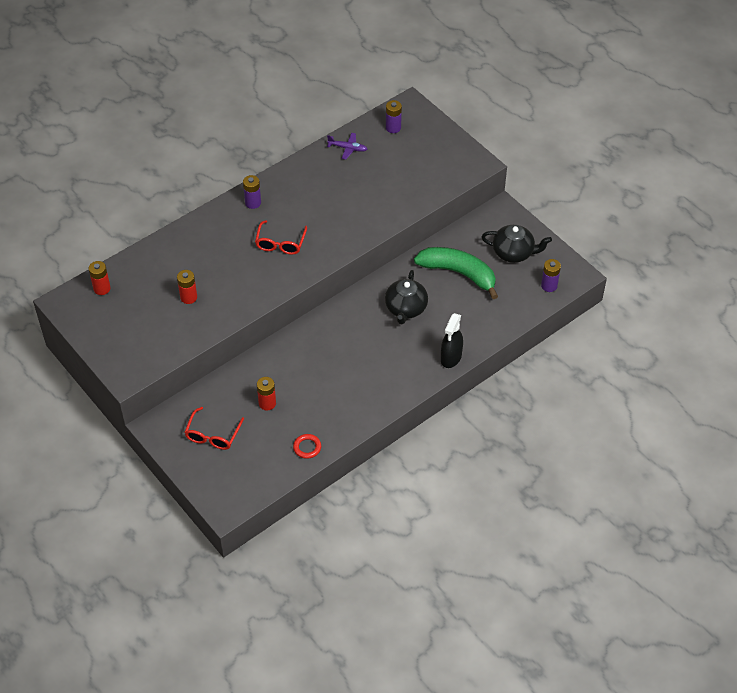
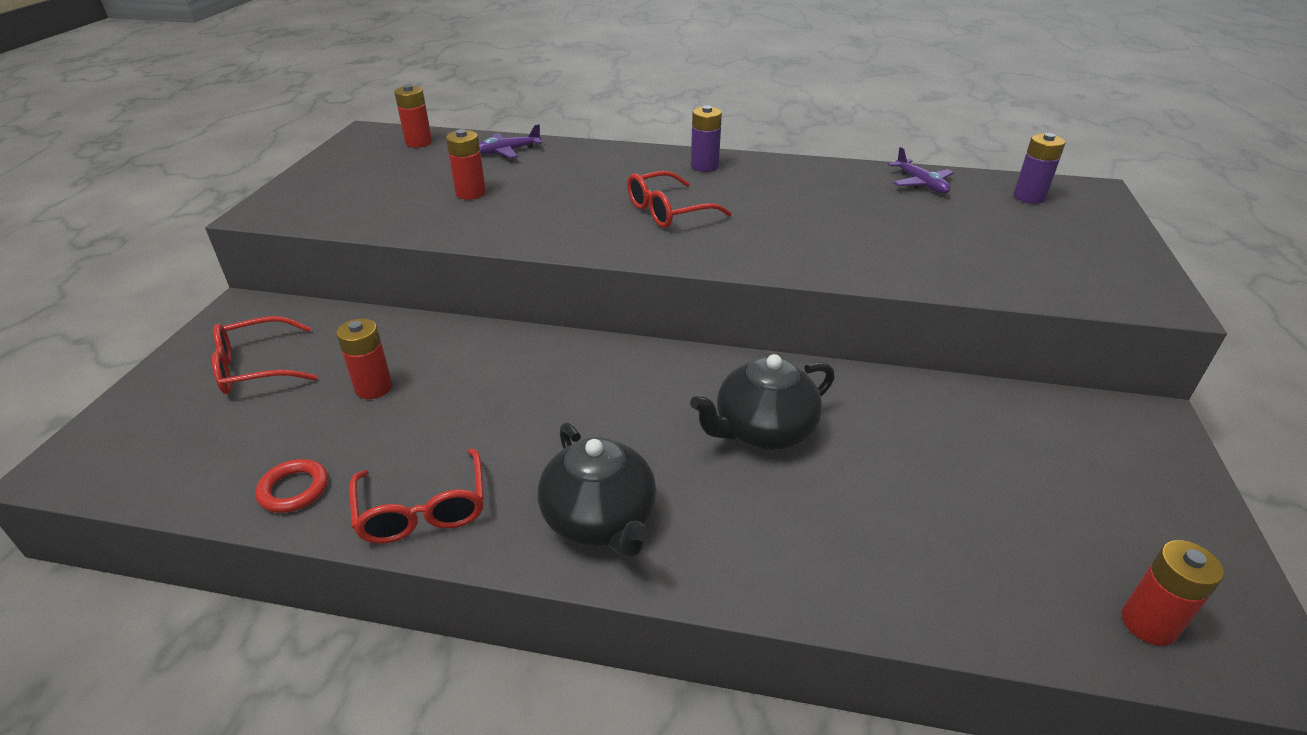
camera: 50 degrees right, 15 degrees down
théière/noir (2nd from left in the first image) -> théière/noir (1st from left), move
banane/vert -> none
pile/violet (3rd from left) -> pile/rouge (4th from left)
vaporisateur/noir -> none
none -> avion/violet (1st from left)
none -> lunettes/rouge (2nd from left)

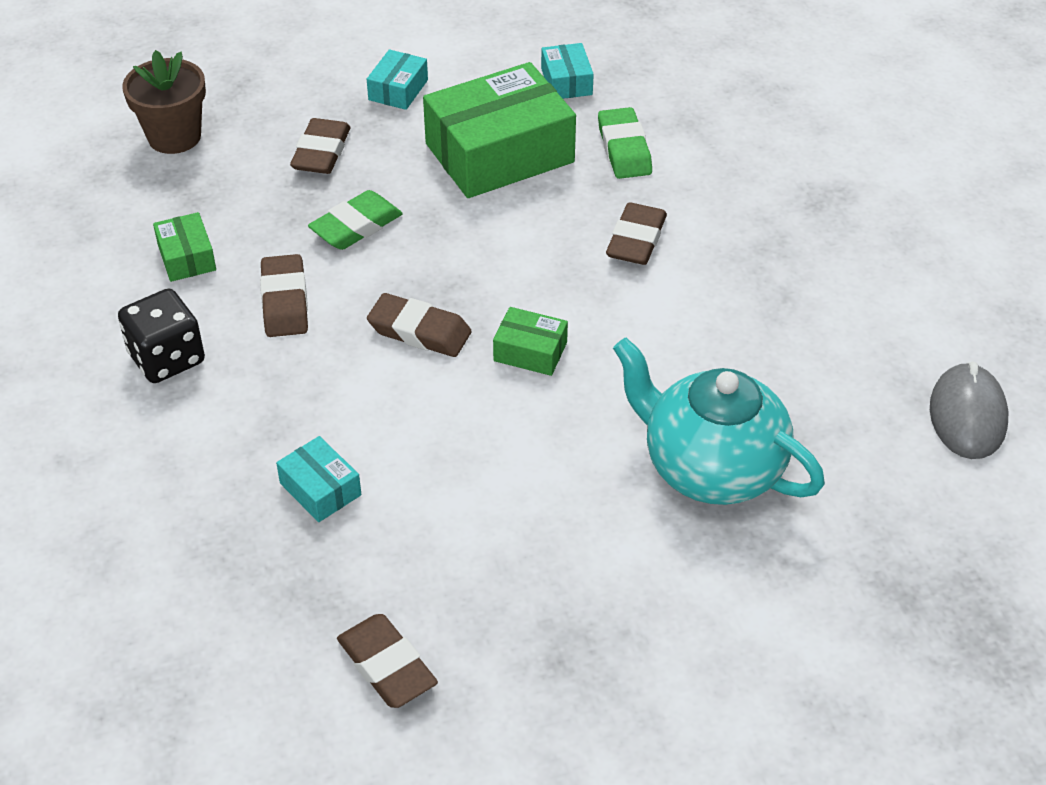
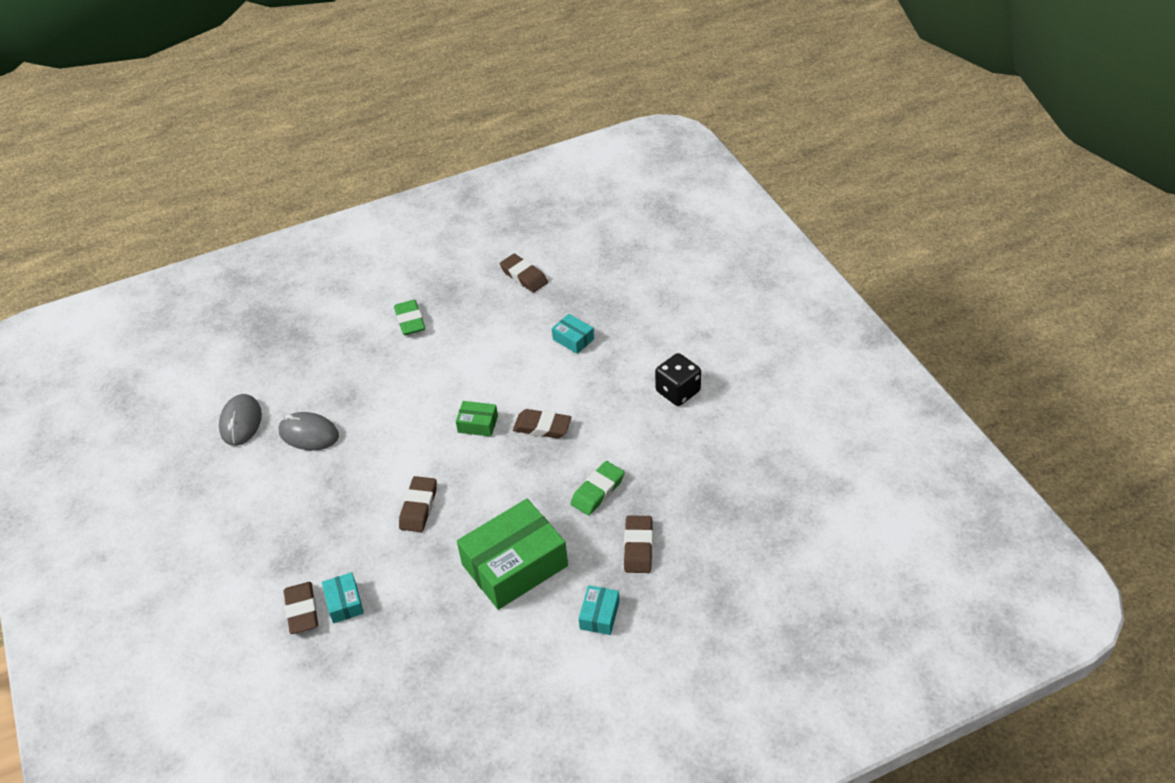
camera: 175 degrees right, 0 degrees up
boîte/turquoise (3rd from left in the first image) -> boîte/turquoise (1st from left), move
pot de fleurs/marron -> none
gomme/vert (2nd from left in the first image) -> gomme/vert (1st from left), move
boîte/vert (1st from left) -> none
gomme/marron (1st from left), move
théière/turquoise -> none
none -> souris/gris (2nd from left)

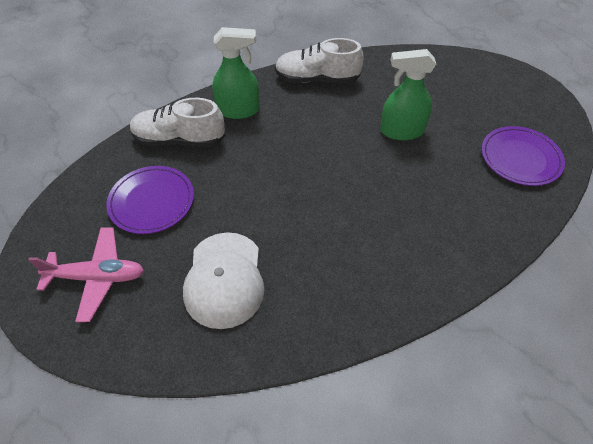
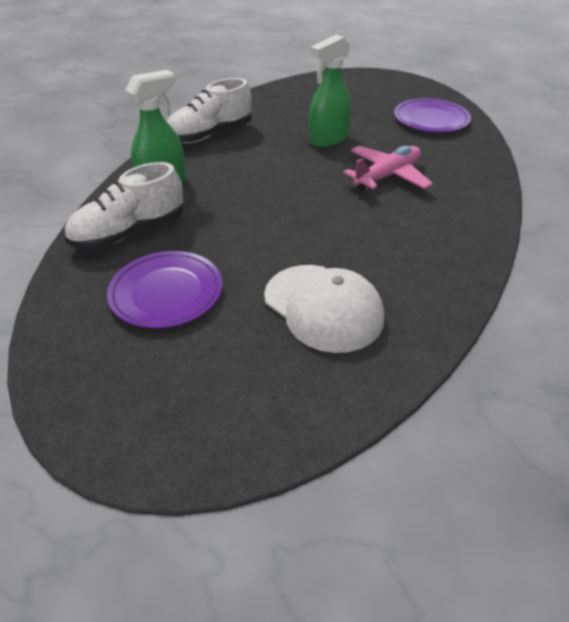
camera: 40 degrees left, 10 degrees down
avion/rose, move

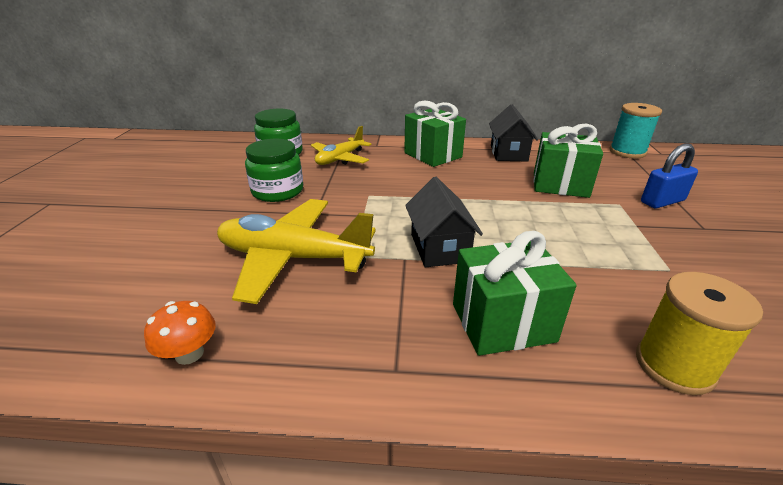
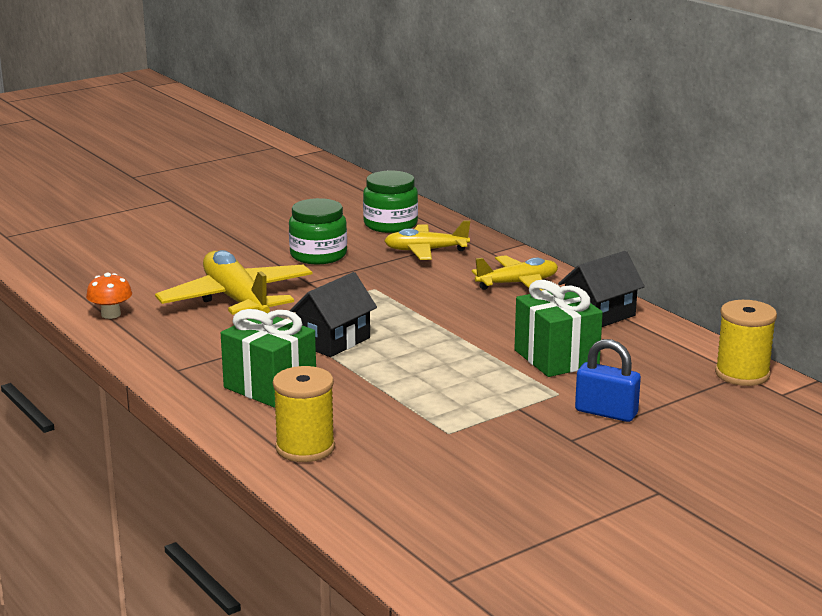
camera: 50 degrees right, 10 degrees down
cadeau/vert (1st from left) -> avion/jaune (3rd from left)
bobine/turquoise -> bobine/jaune (2nd from left)

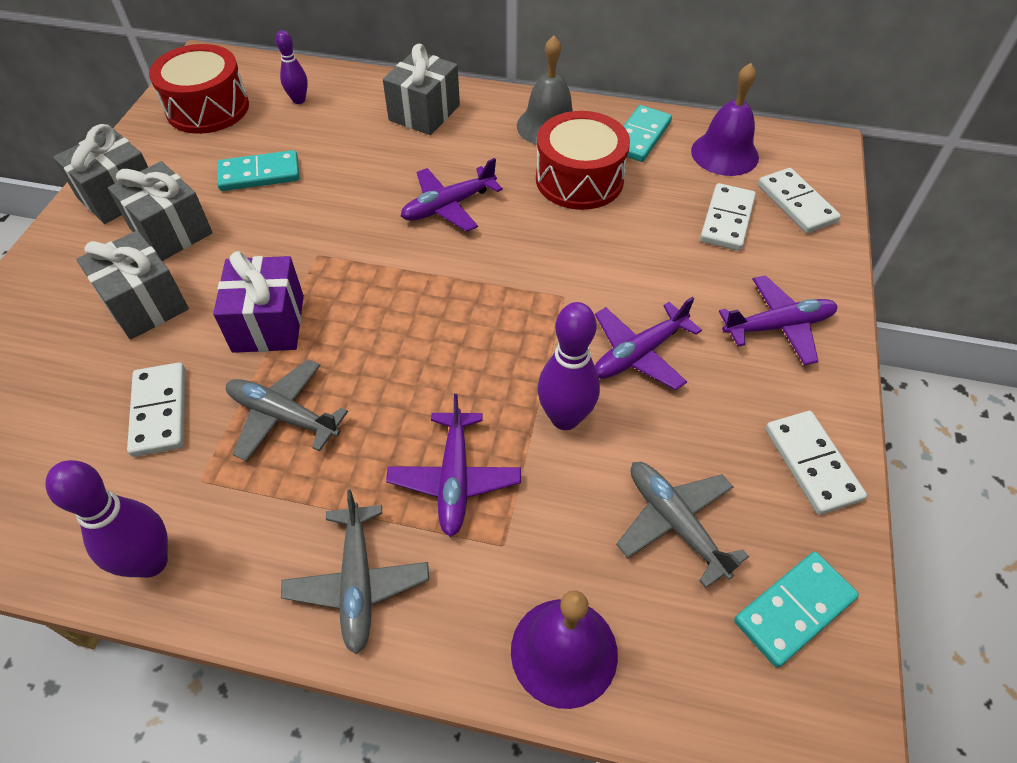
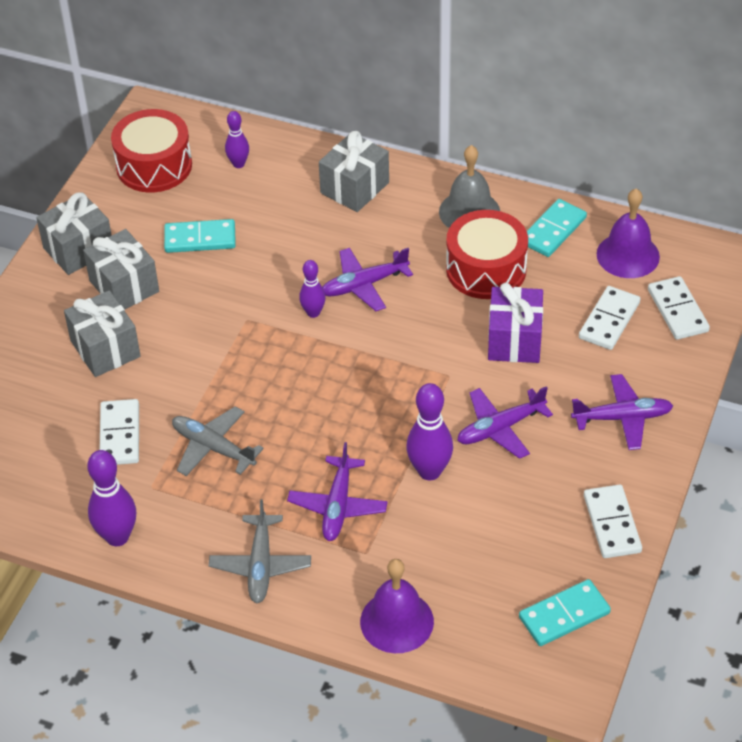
camera: 10 degrees right, 5 degrees down
cadeau/violet, move
avion/gris (3rd from left) -> none
none -> quille/violet (3rd from left)

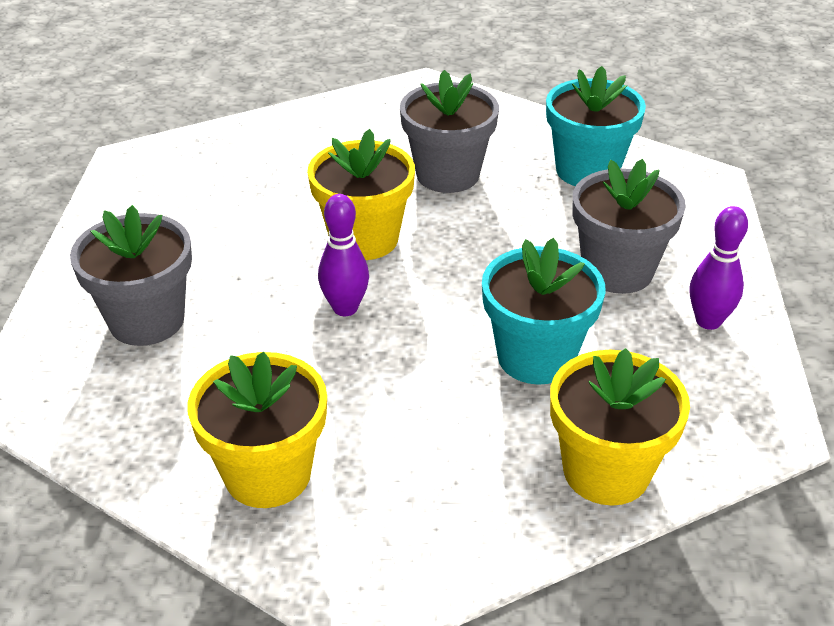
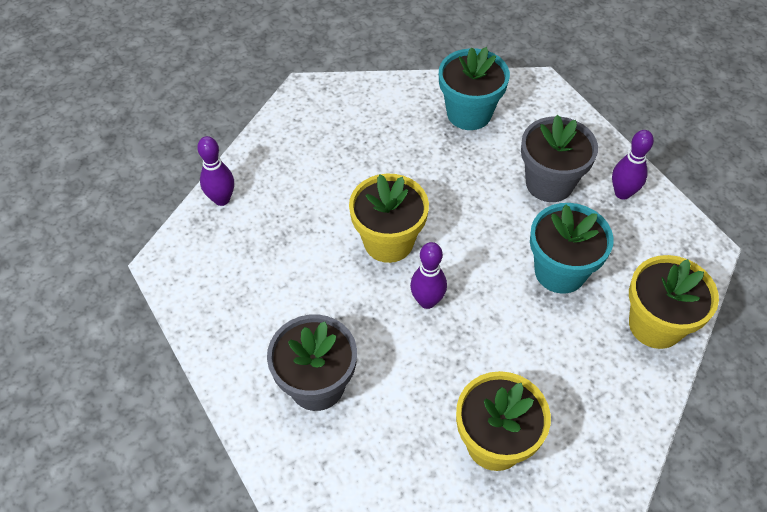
camera: 35 degrees left, 15 degrees up
pot de fleurs/gris (2nd from left) -> none
none -> quille/violet (1st from left)

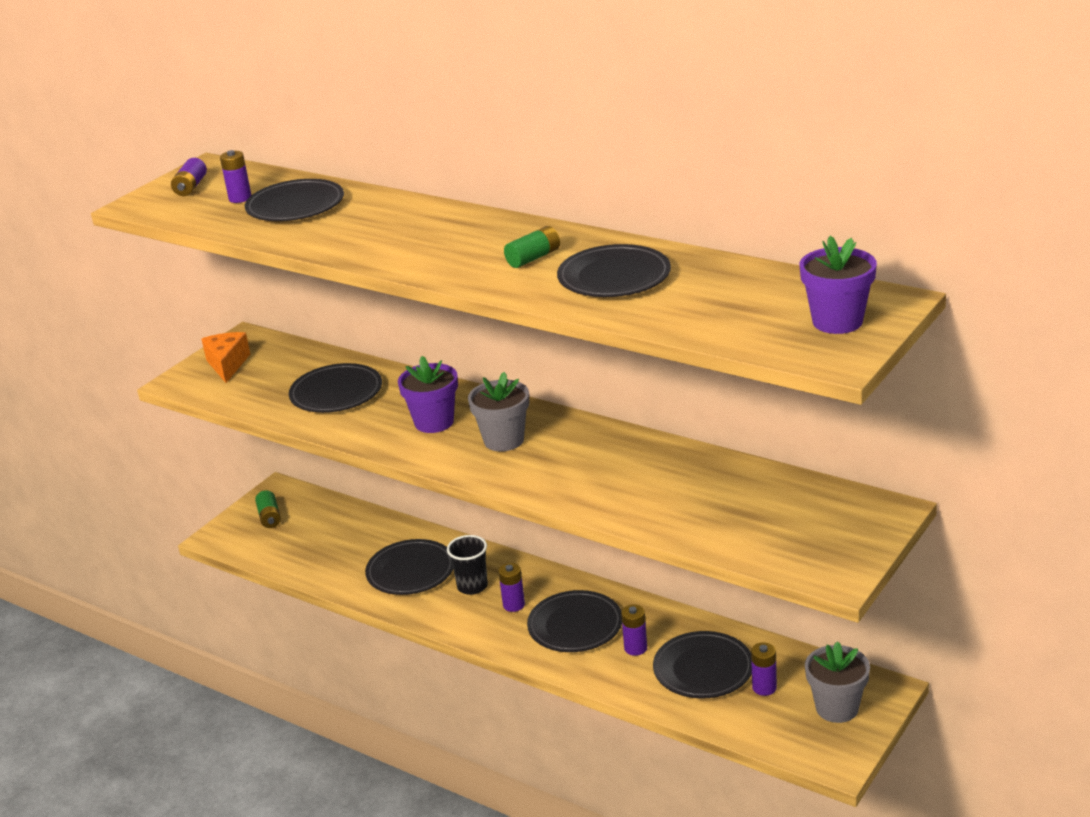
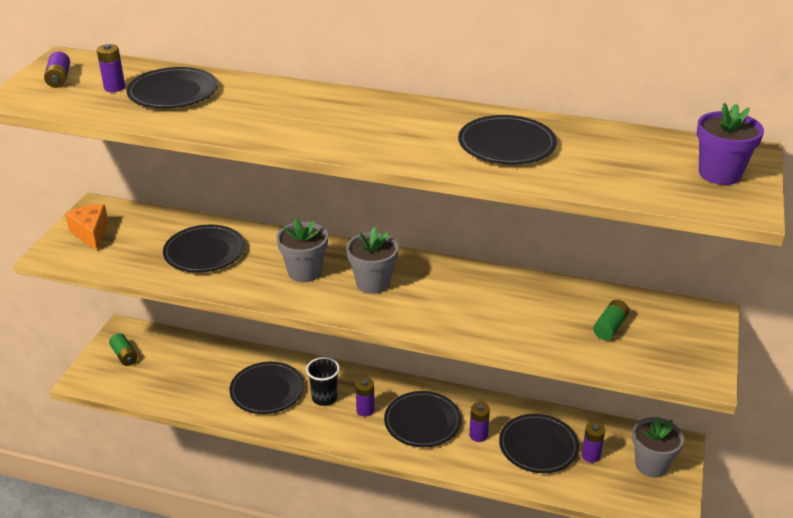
camera: 20 degrees left, 5 degrees up
pile/vert (2nd from left), move
pot de fleurs/violet (1st from left) -> pot de fleurs/gris (1st from left)

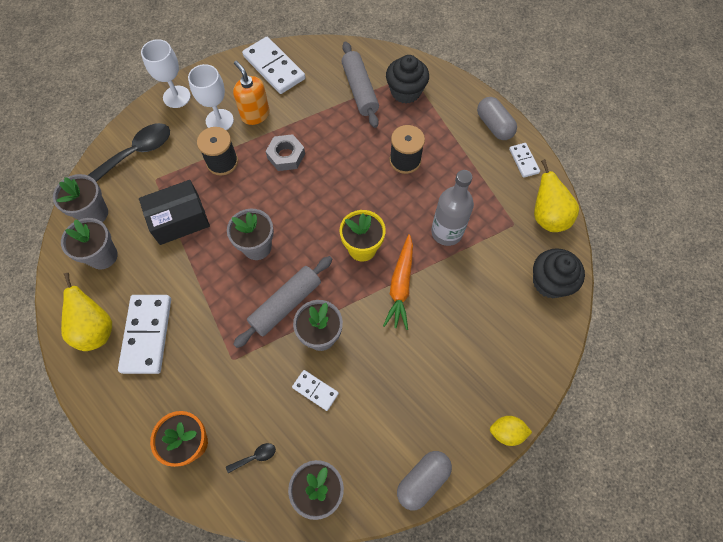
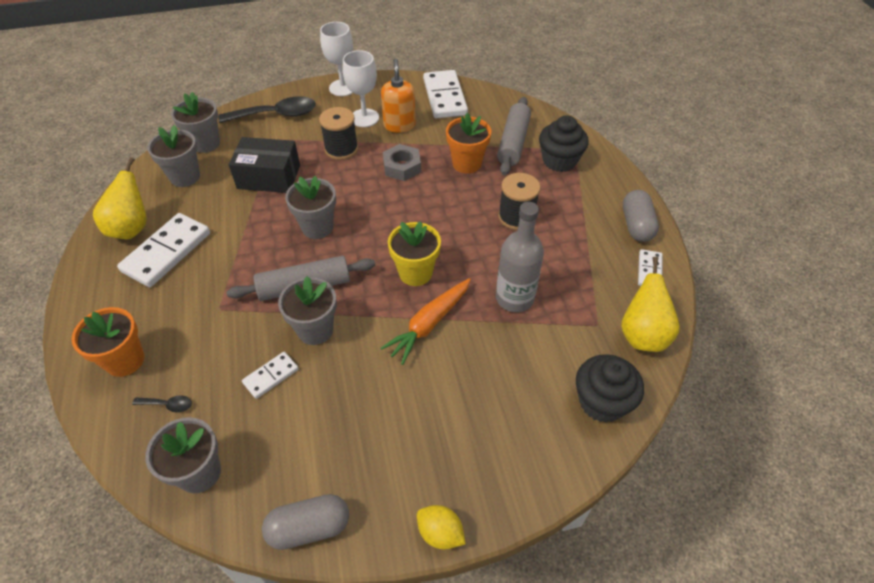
camera: 30 degrees right, 15 degrees down
domino/blanc (3rd from left in the first image) -> domino/blanc (2nd from left), 75 degrees clockwise
none -> pot de fleurs/orange (2nd from left)

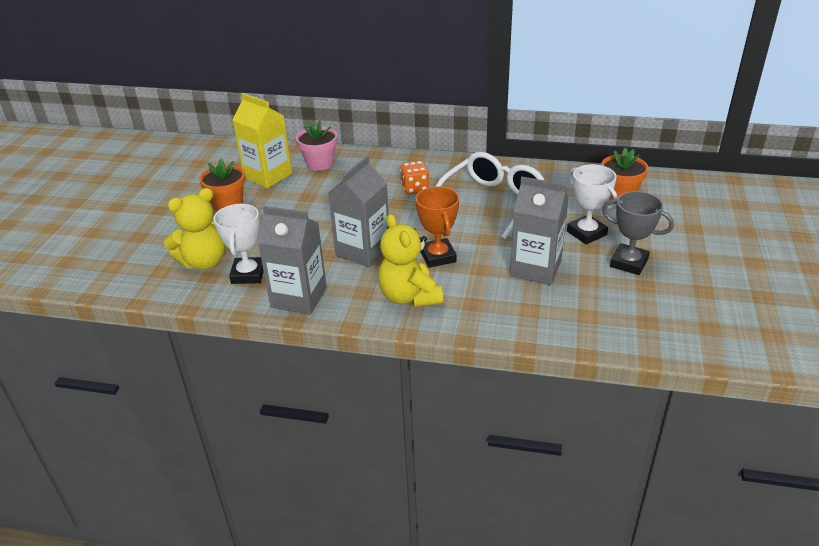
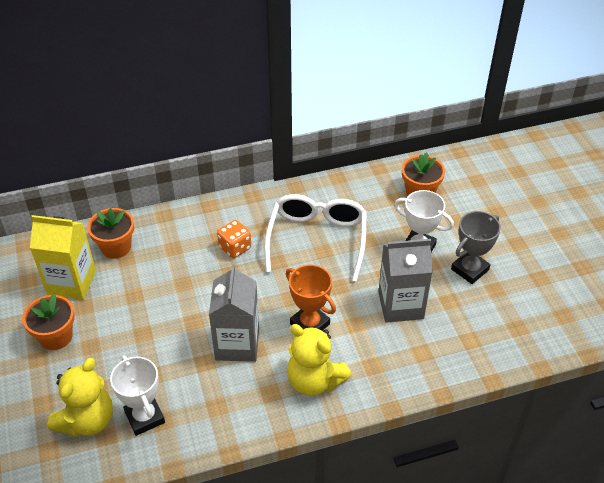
camera: 30 degrees left, 10 degrees up
pot de fleurs/rose -> pot de fleurs/orange (2nd from left)
trophée/gris, 45 degrees counterclockwise
brique de lait/gris (1st from left) -> none

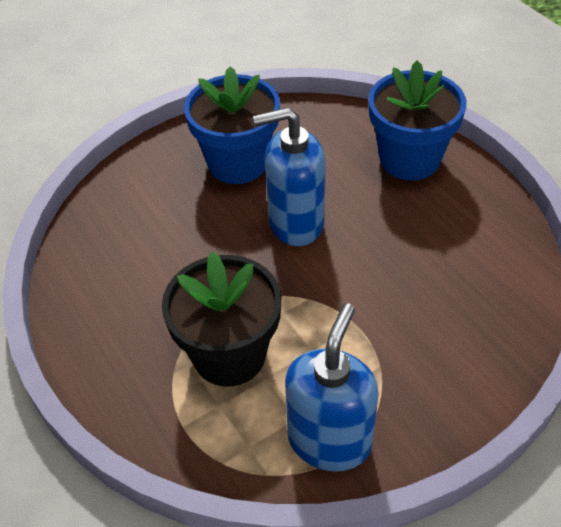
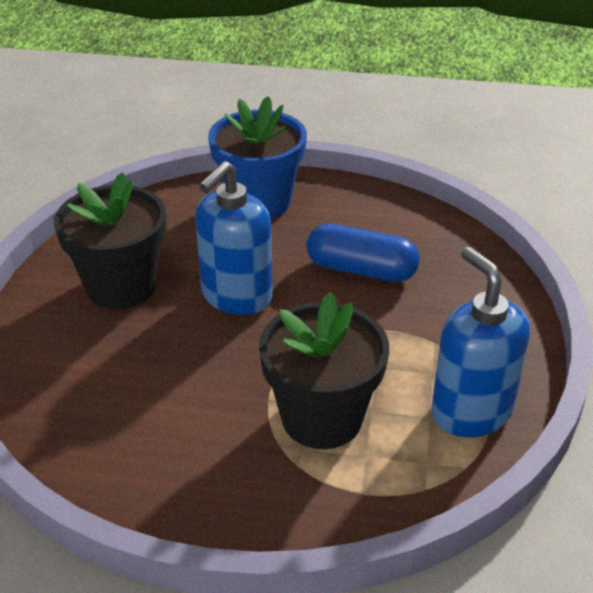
camera: 50 degrees left, 10 degrees down
pot de fleurs/bleu (1st from left) -> pot de fleurs/noir (1st from left)
none -> gélule/bleu

